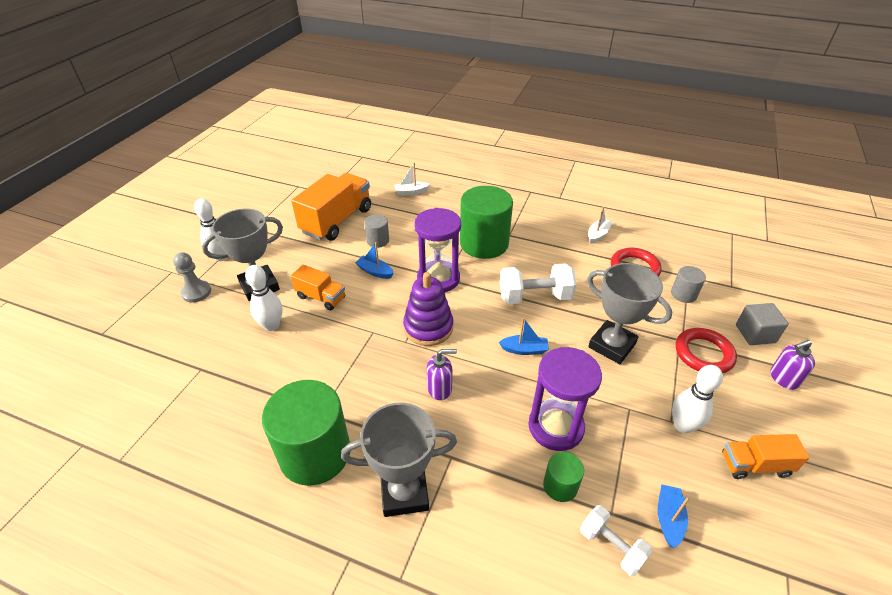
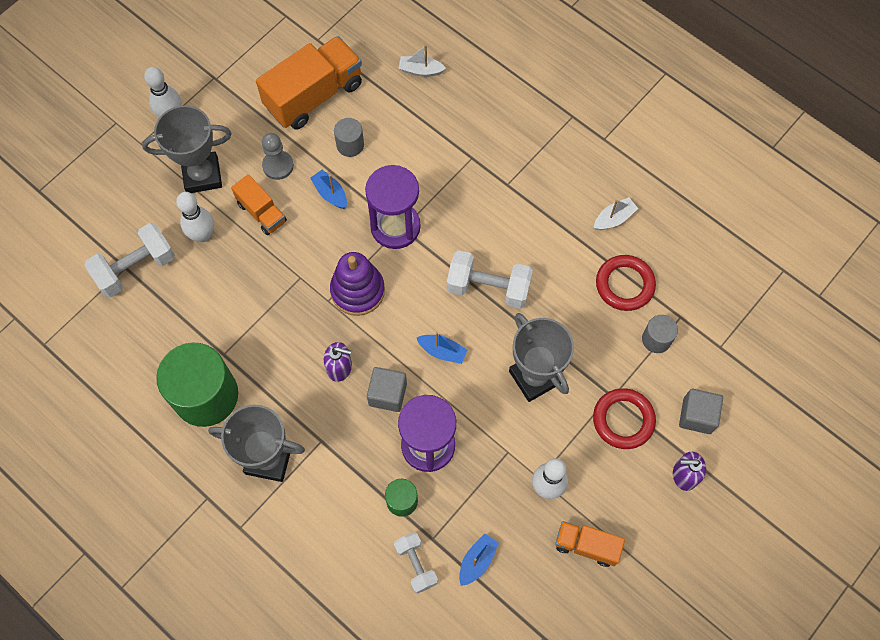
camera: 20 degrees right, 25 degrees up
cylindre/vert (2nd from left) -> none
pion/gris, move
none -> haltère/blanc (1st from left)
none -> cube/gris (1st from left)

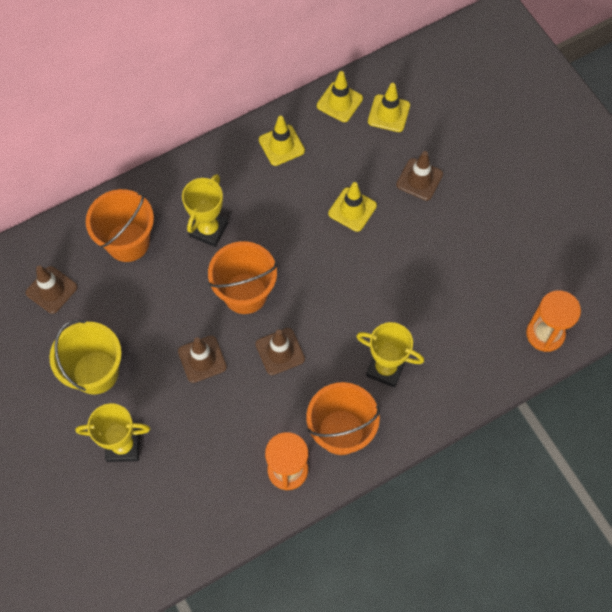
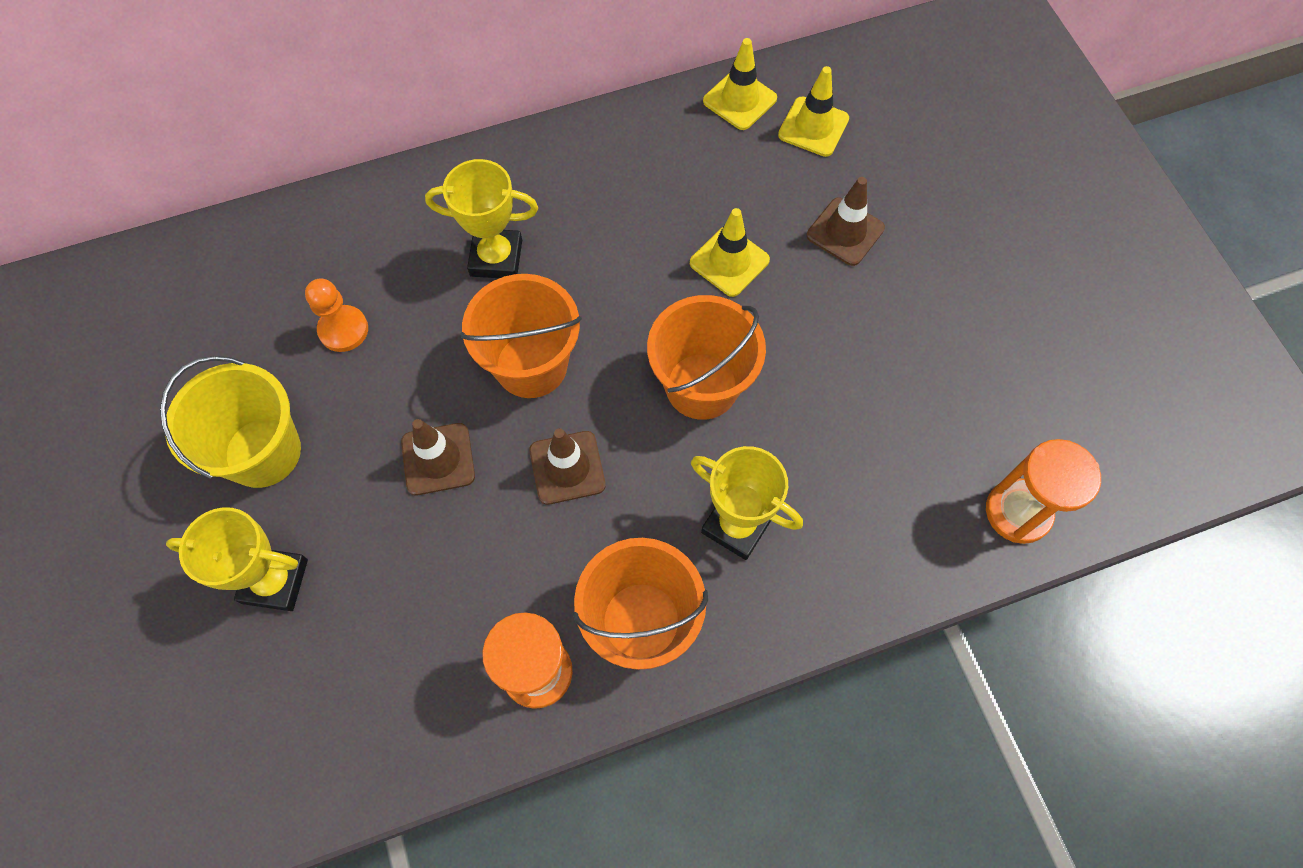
camera: 10 degrees right, 0 degrees up
cône de chantier/jaune (1st from left) -> none
trophée/jaune (2nd from left), 60 degrees clockwise
seau/orange (1st from left in the first image) -> seau/orange (3rd from left), move
cône de chantier/marron (1st from left) -> none
none -> pion/orange

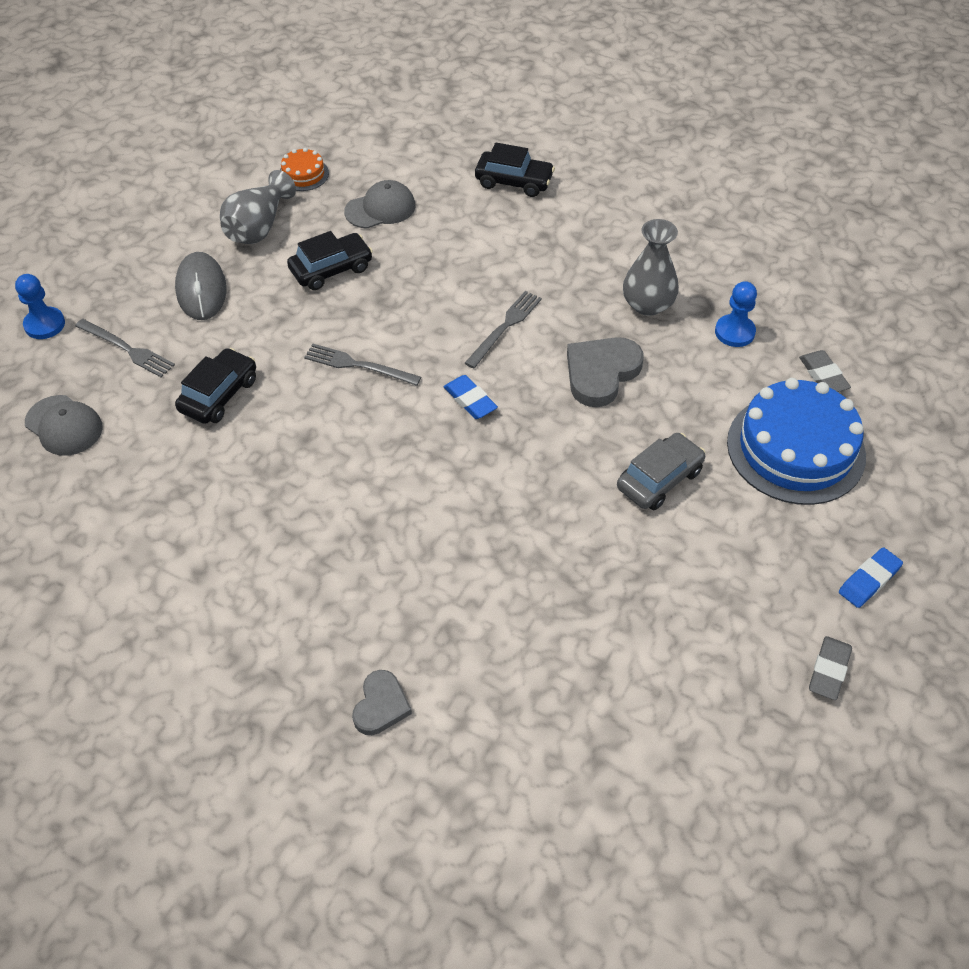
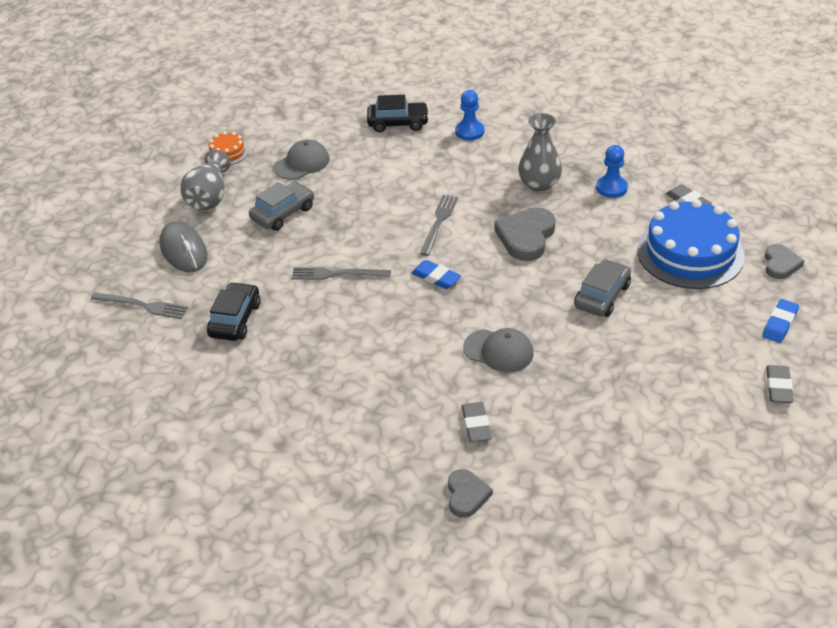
camera: 15 degrees left, 10 degrees down
voiture/noir (2nd from left) -> voiture/gris (1st from left)
pion/bleu (1st from left), move
casquette/gris (1st from left in the first image) -> casquette/gris (2nd from left), move
none -> cœur/gris (3rd from left)
none -> gomme/gris (1st from left)

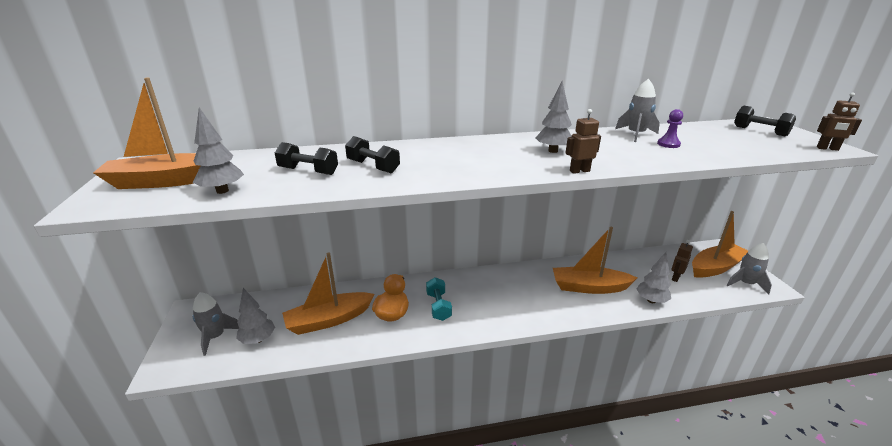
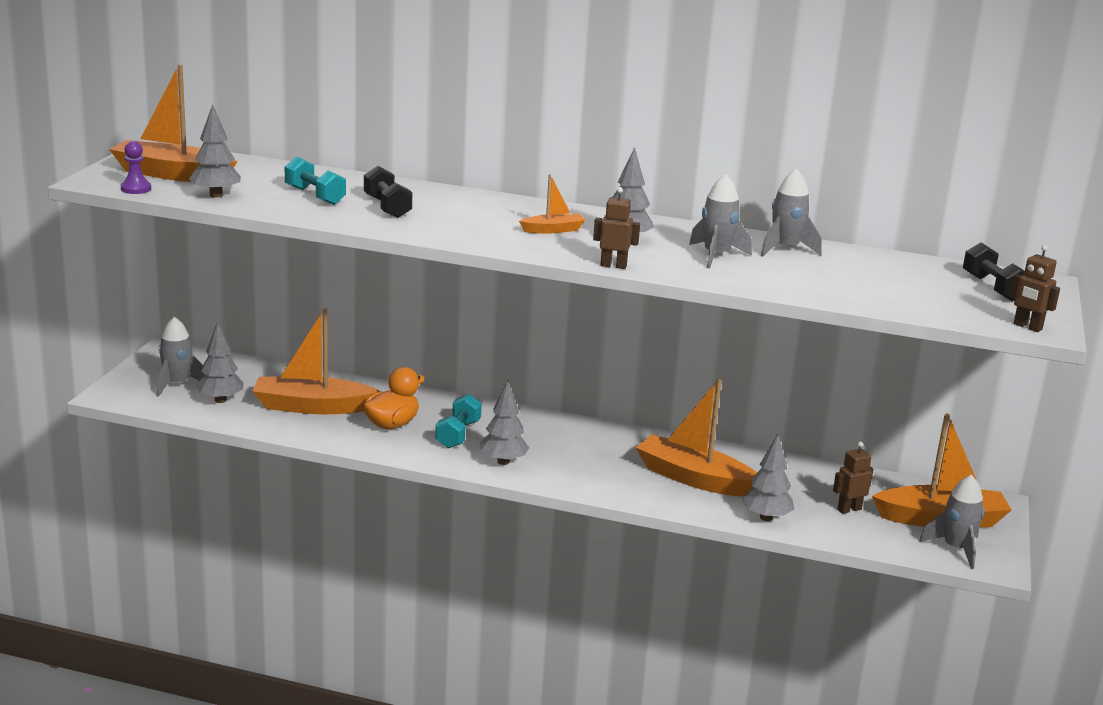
camera: 25 degrees right, 5 degrees down
pion/violet, move
haltère/noir (1st from left) -> haltère/turquoise (1st from left)
none -> bateau/orange (3rd from left)
none -> fusée/gris (2nd from left)
none -> arbre/gris (3rd from left)

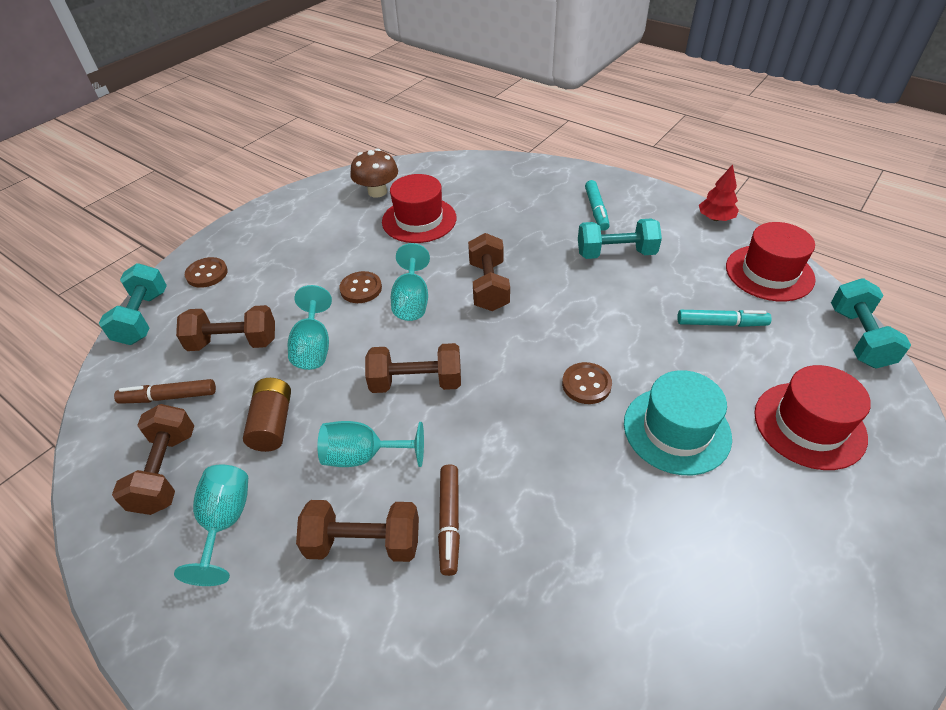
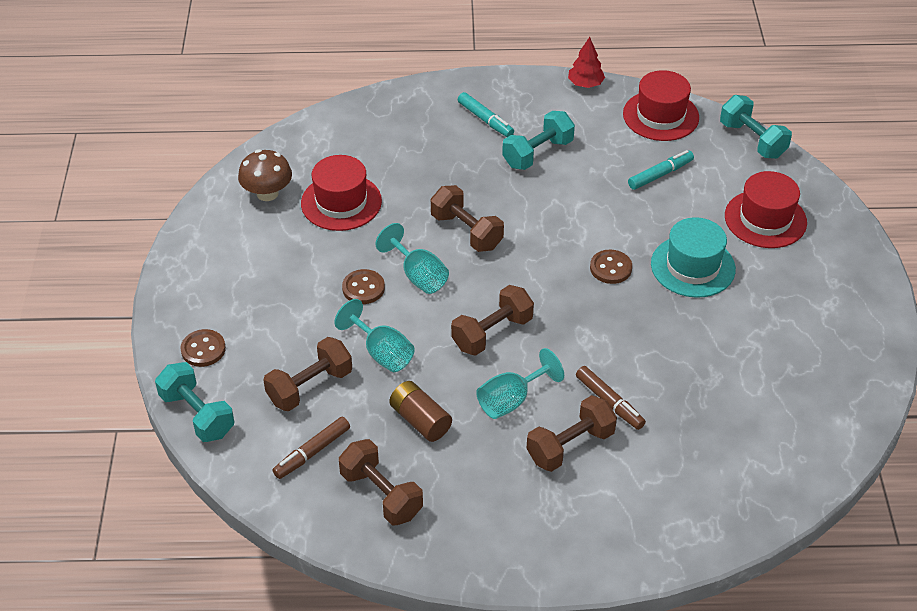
camera: 40 degrees left, 0 degrees up
verre à pied/turquoise (1st from left) -> none

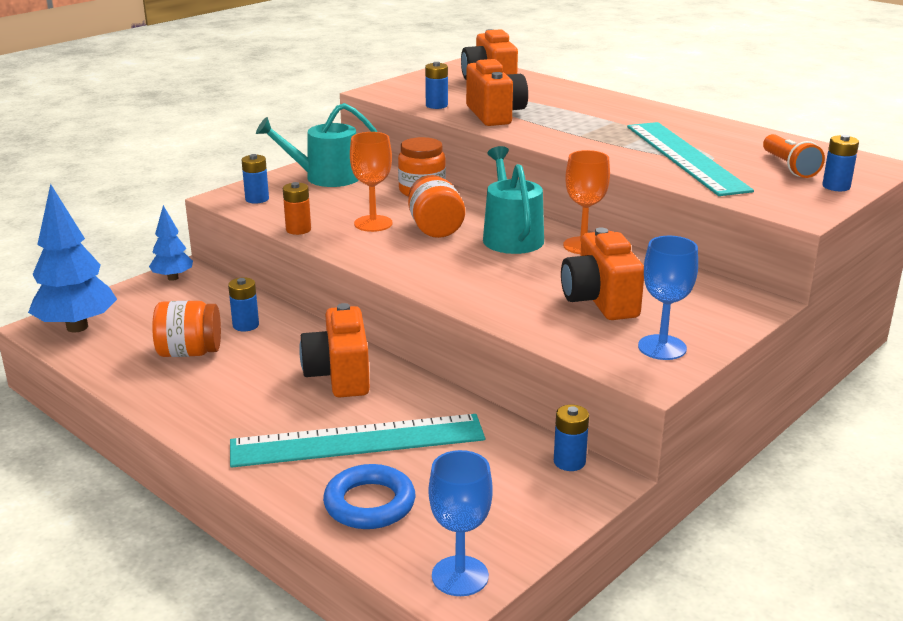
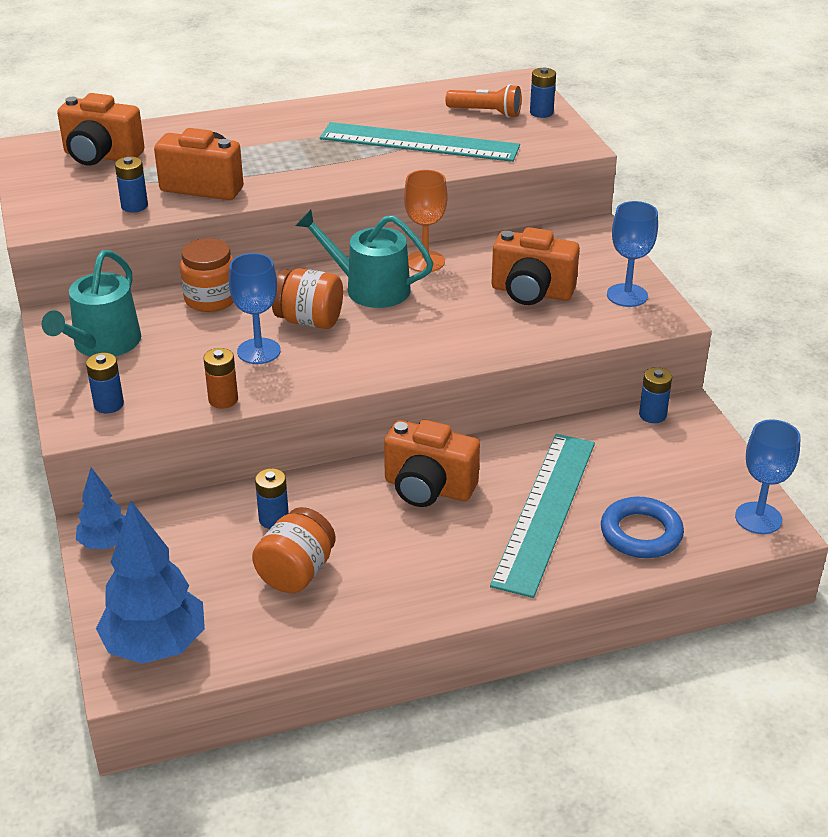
camera: 60 degrees left, 10 degrees up
verre à pied/orange (1st from left) -> verre à pied/bleu (1st from left)

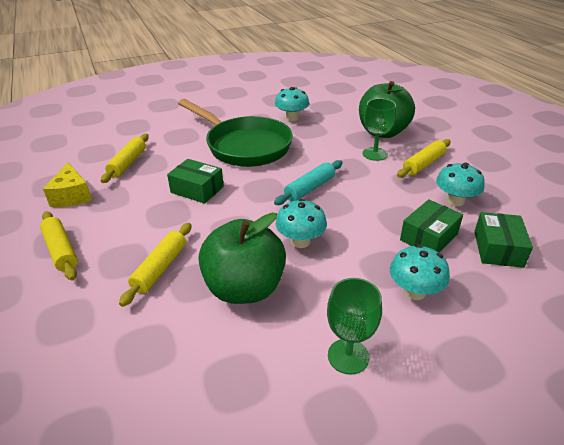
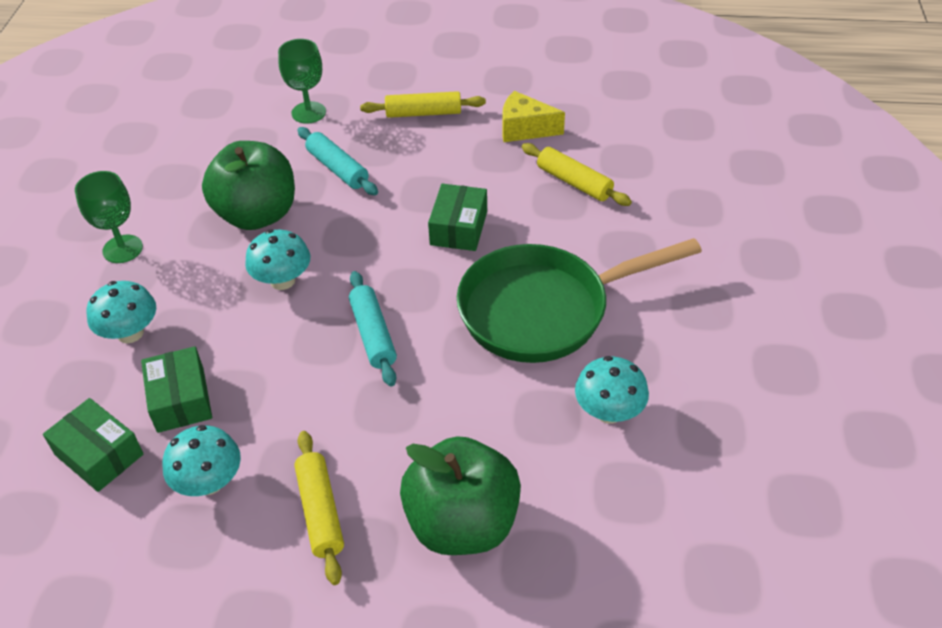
camera: 120 degrees right, 10 degrees up
verre à pied/vert (2nd from left), move
boîte/vert (1st from left in the first image) -> boîte/vert (3rd from left), 45 degrees counterclockwise
rouleau à pâtisserie/jaune (3rd from left) -> rouleau à pâtisserie/turquoise (1st from left)

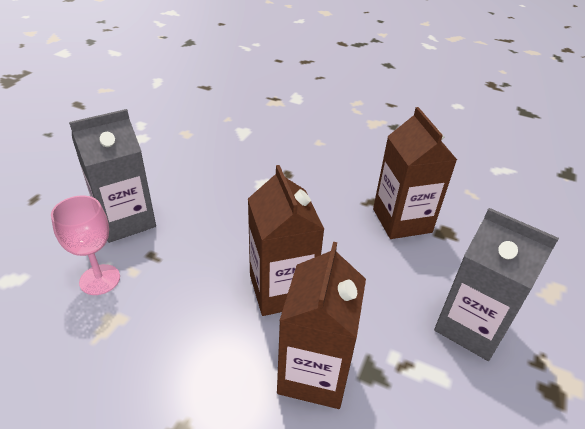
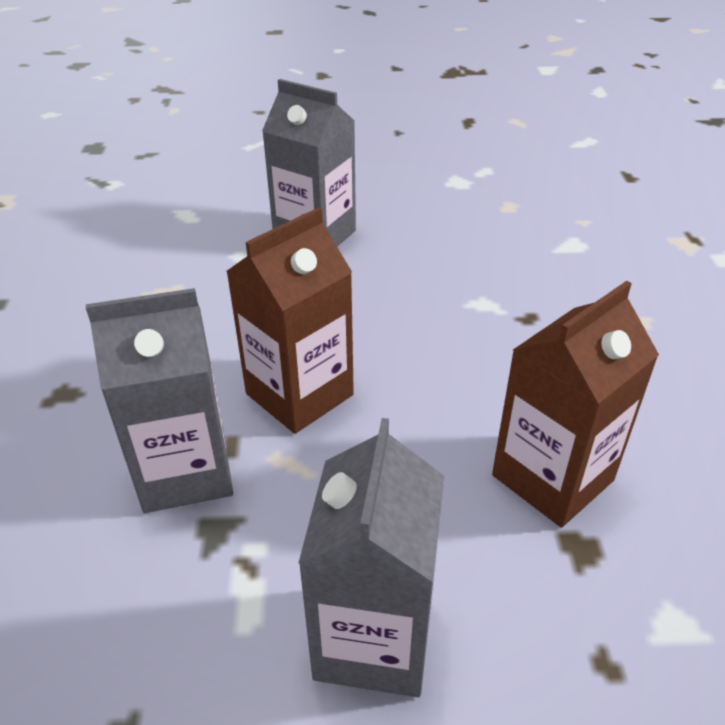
camera: 65 degrees right, 0 degrees up
verre à pied/rose -> none
brique de lait/marron (2nd from left) -> brique de lait/gris (1st from left)

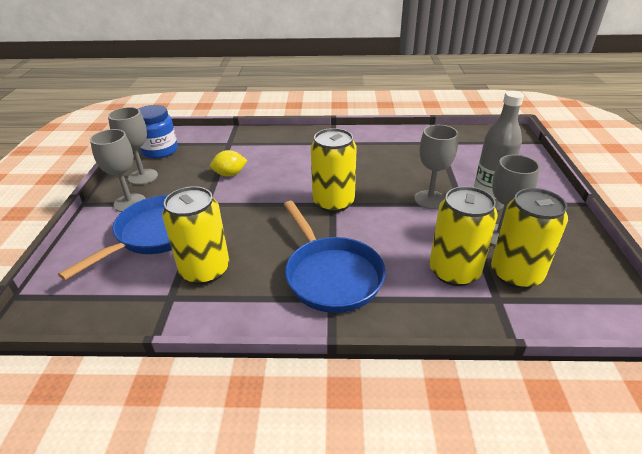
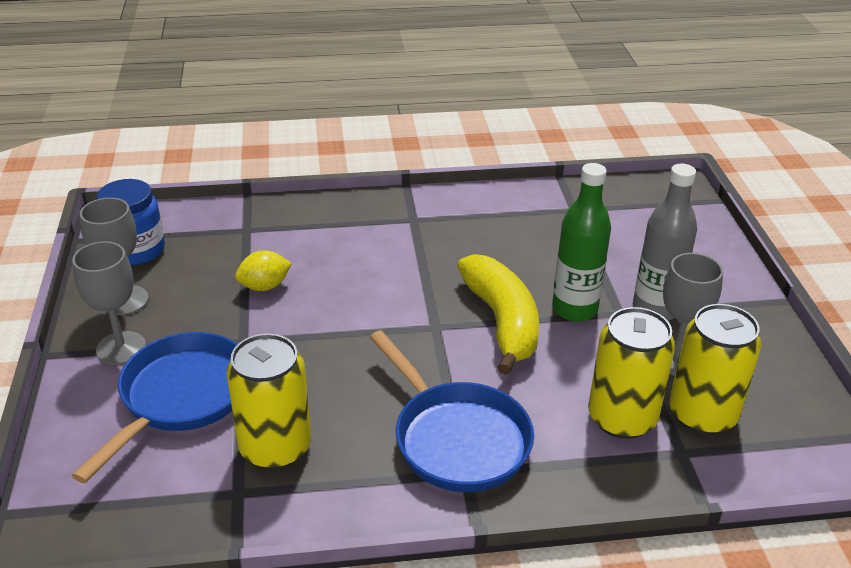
camera: 10 degrees left, 0 degrees up
verre à pied/gris (3rd from left) -> bouteille/vert
canette/jaune (2nd from left) -> none
none -> banane/jaune

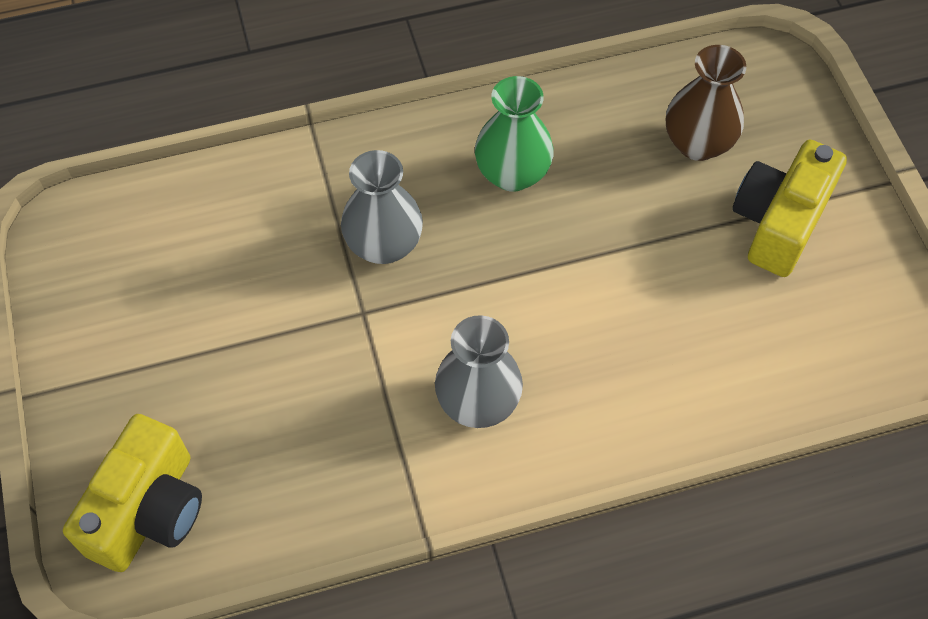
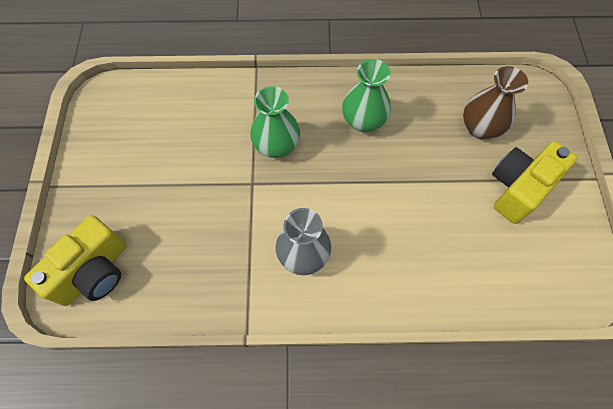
camera: 15 degrees right, 5 degrees up
vase/gris (1st from left) -> vase/vert (1st from left)

